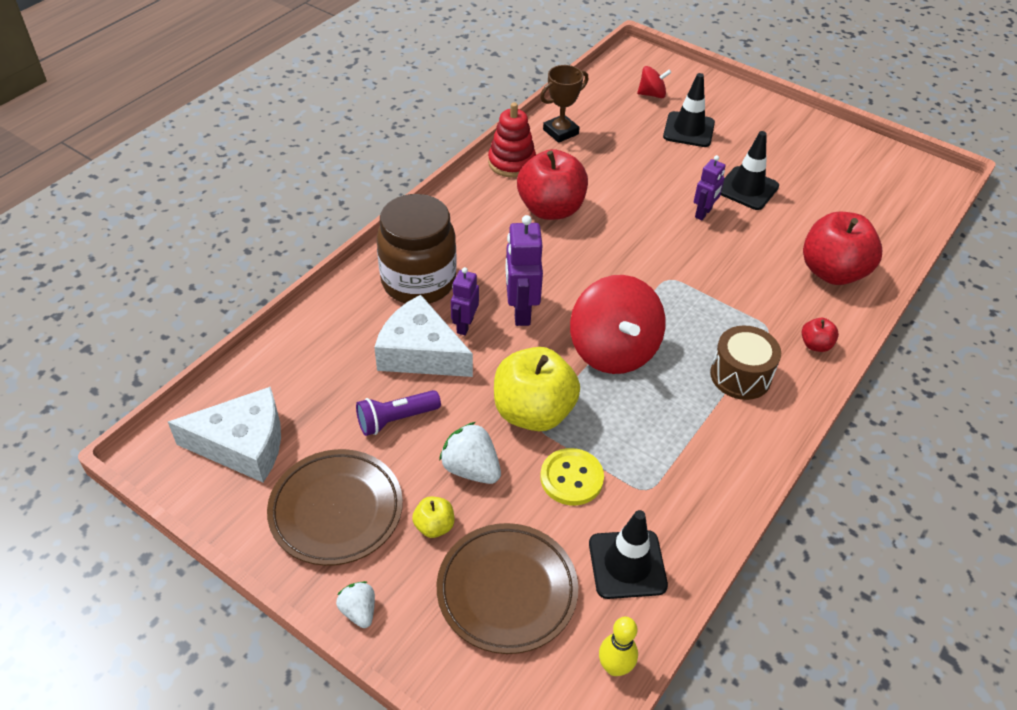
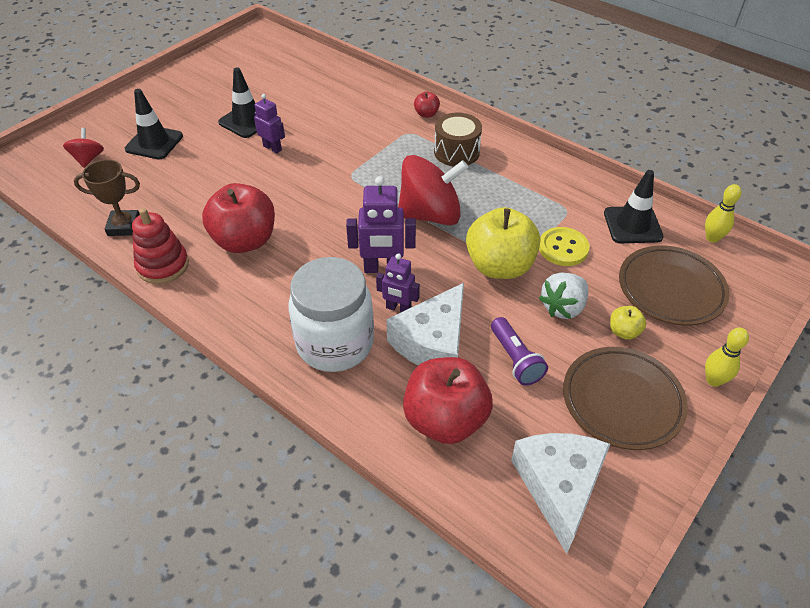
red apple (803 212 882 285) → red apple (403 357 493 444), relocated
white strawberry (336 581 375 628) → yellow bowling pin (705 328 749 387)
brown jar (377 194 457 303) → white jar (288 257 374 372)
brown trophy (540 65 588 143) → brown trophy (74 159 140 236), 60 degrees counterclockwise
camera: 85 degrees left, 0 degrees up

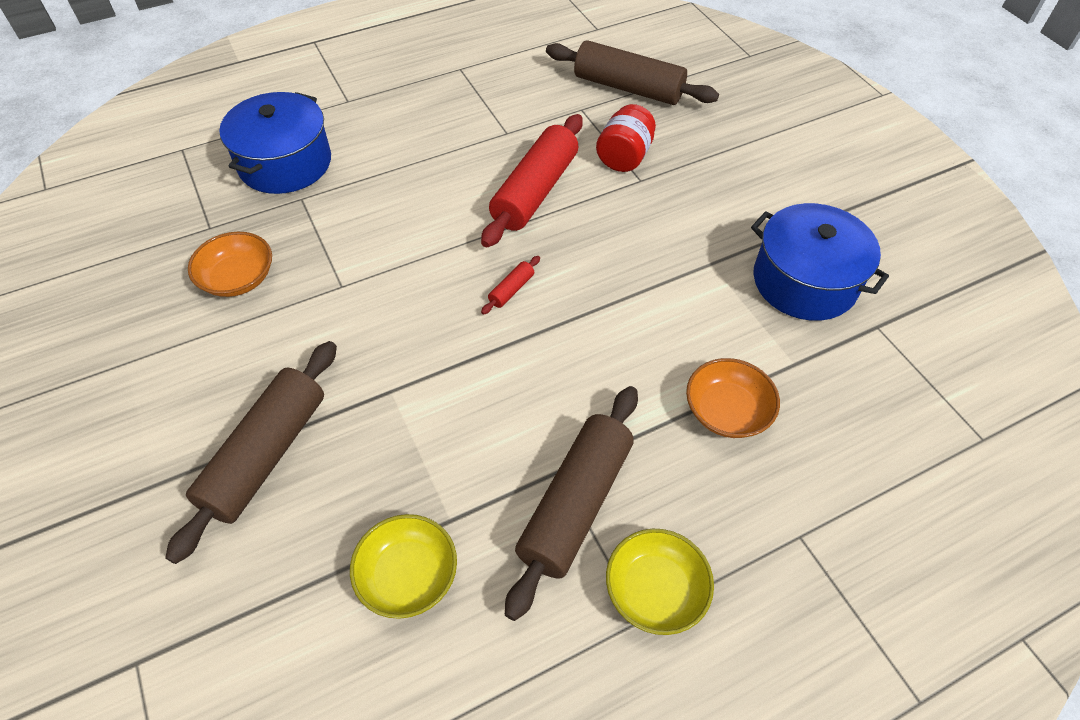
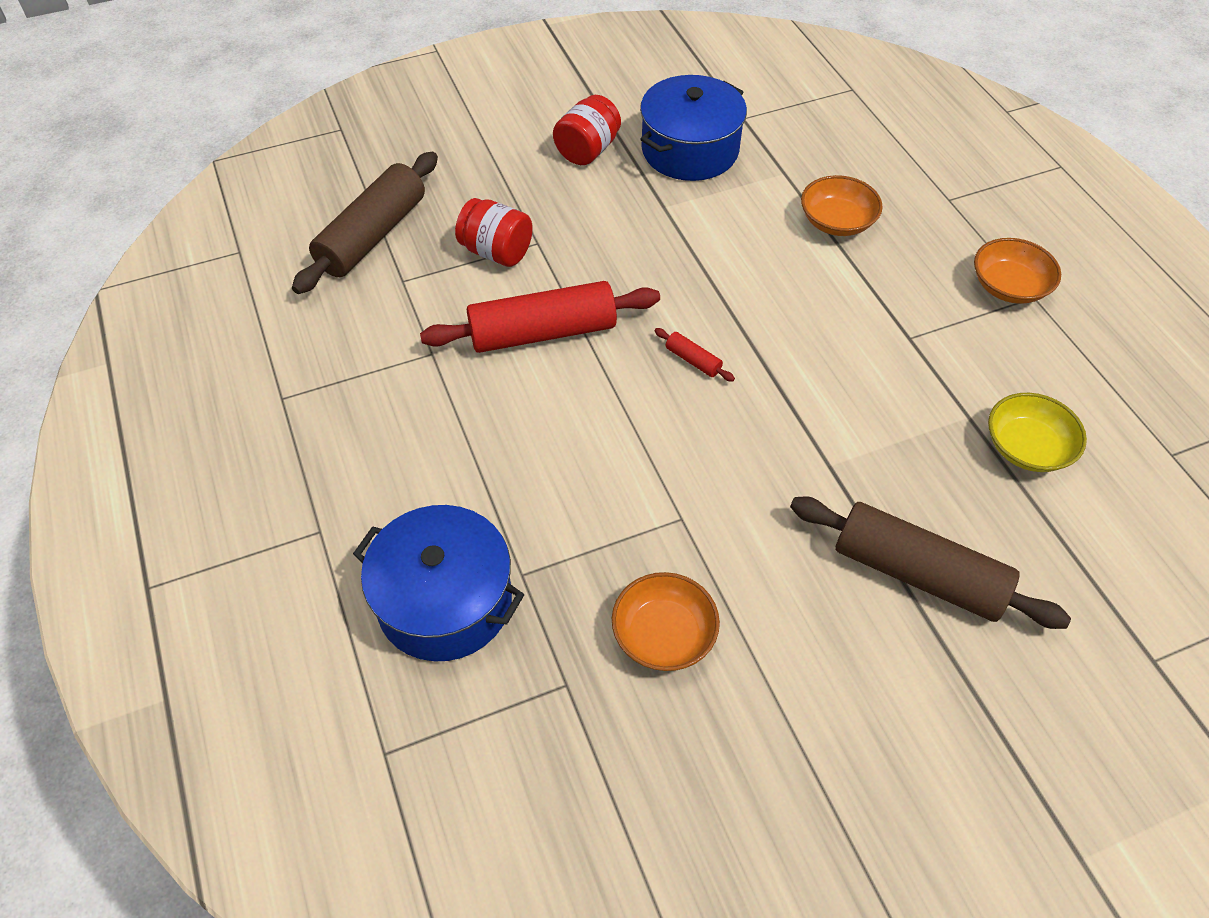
brown rolling pin (505 386 638 621) → -
- → red jar (553 95 621 165)
yellow bowl (606 529 714 635) → orange bowl (974 238 1061 304)
red rolling pin (481 114 583 247) → red rolling pin (420 281 660 353), 45 degrees counterclockwise
camera: 85 degrees left, 0 degrees up

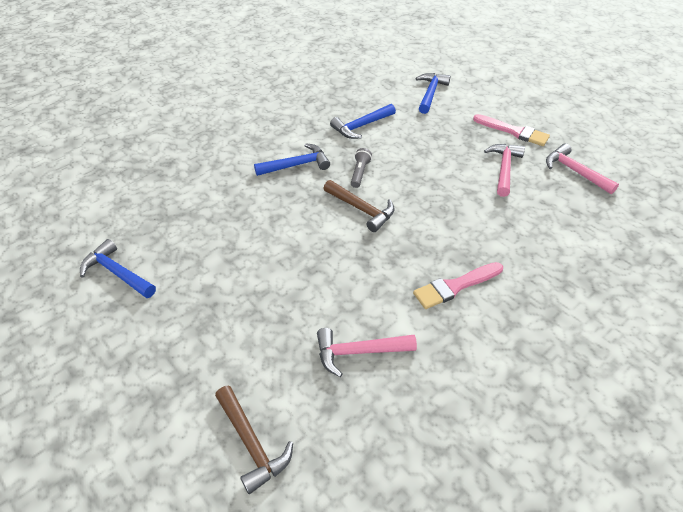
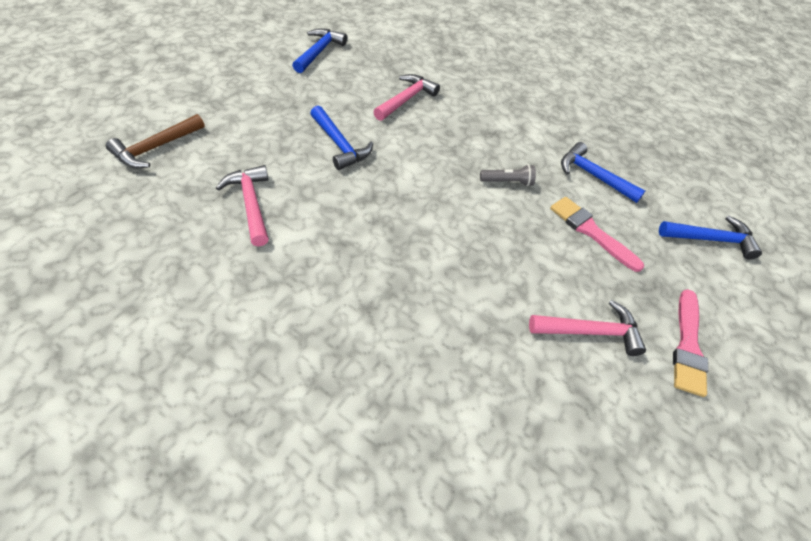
brown hammer (323 180 395 232) → -
blue hammer (254 143 330 176) → blue hammer (310 105 373 170), relocated
pink brush (413 262 503 309) → pink brush (550 197 644 272), relocated
pink hammer (546 143 619 194) → pink hammer (373 74 440 121), relocated
camera: 70 degrees right, 5 degrees up

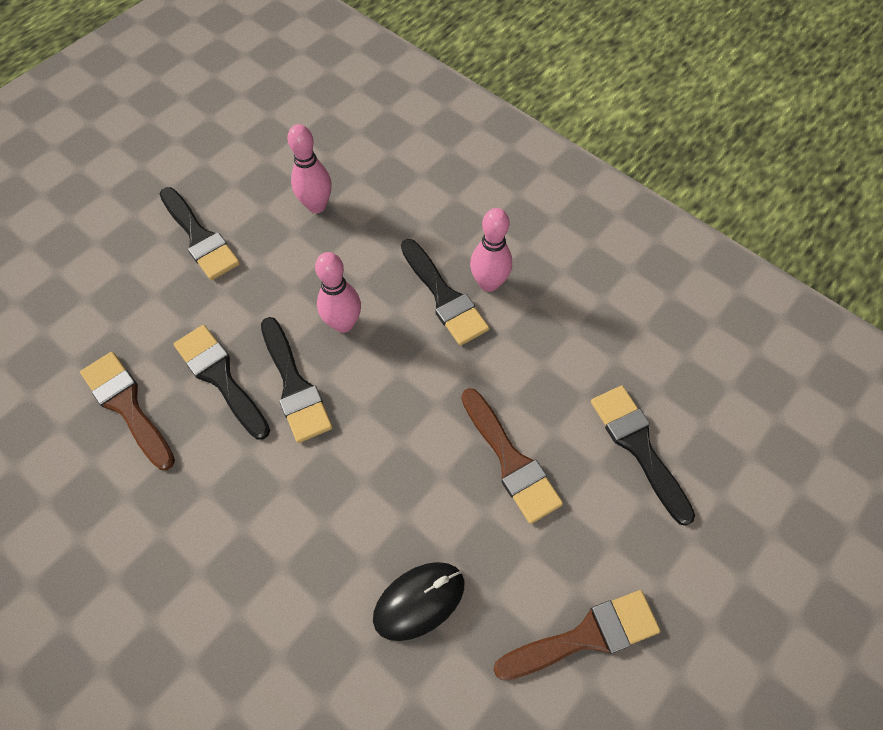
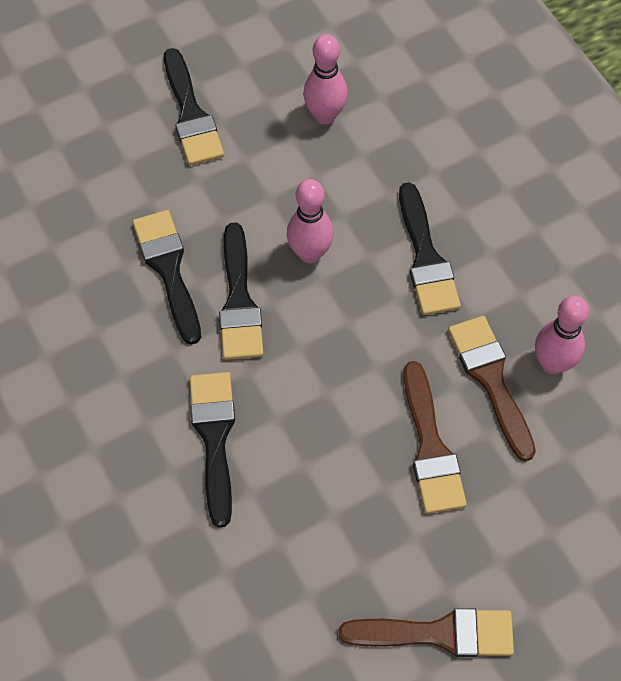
black mouse (373 562 464 641) → -
brown brush (80 352 175 470) → brown brush (448 316 536 462), relocated
pink bowling pin (470 208 512 292) → pink bowling pin (535 296 589 374), relocated
black brush (591 385 695 526) → black brush (190 372 235 528), relocated
camera: 20 degrees right, 0 degrees up

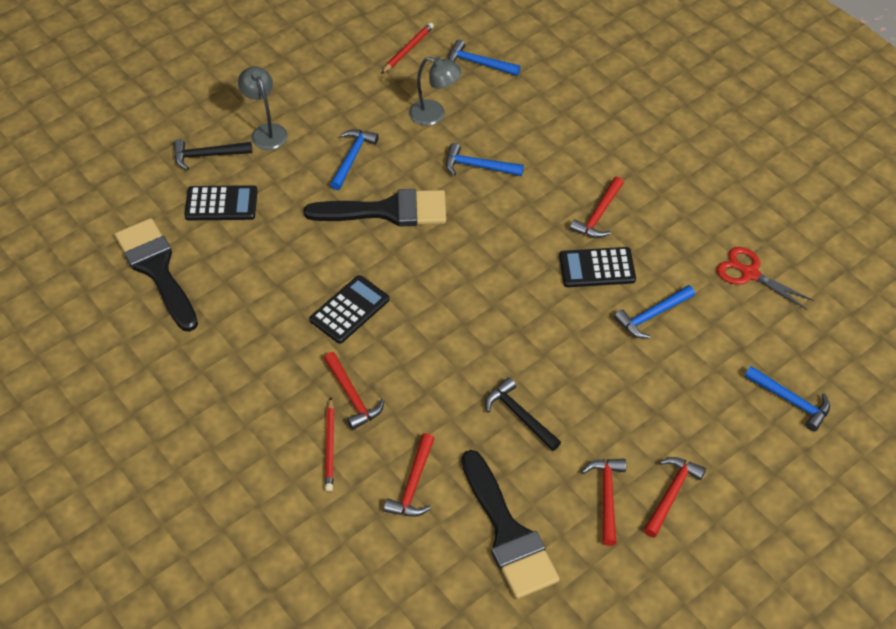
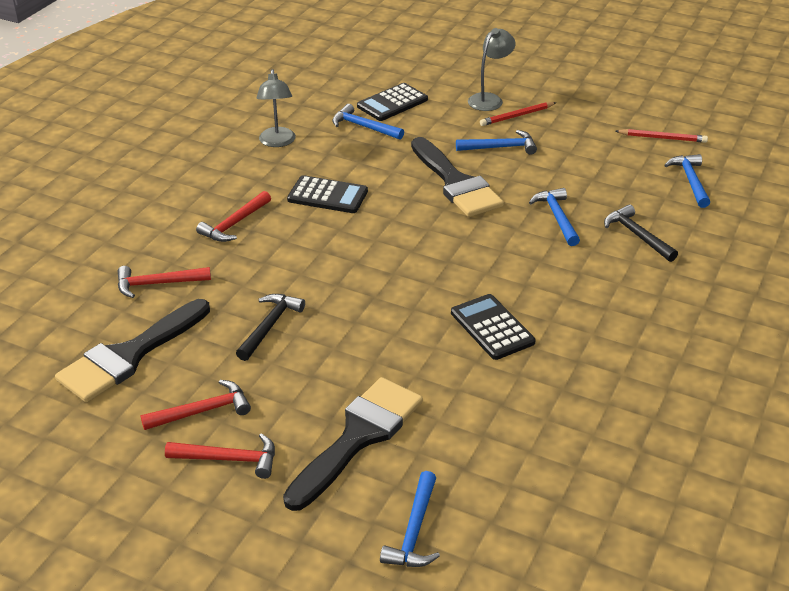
red hammer (570 177 624 238) → -
red scissors (717 247 815 310) → -
black brush (115 218 198 332) → black brush (283 377 423 511), relocated
black hammer (174 139 252 170) → black hammer (604 204 678 262), relocated
red pencil (325 397 334 492) → red pencil (480 102 557 126), relocated
grey lamp (409 57 462 126) → grey lamp (256 69 296 147), relocated
blue hammer (614 285 695 339) → blue hammer (332 104 404 140), relocated
black calculator (184 185 257 220) → black calculator (357 83 428 121), 75 degrees clockwise
camera: 65 degrees right, 15 degrees down

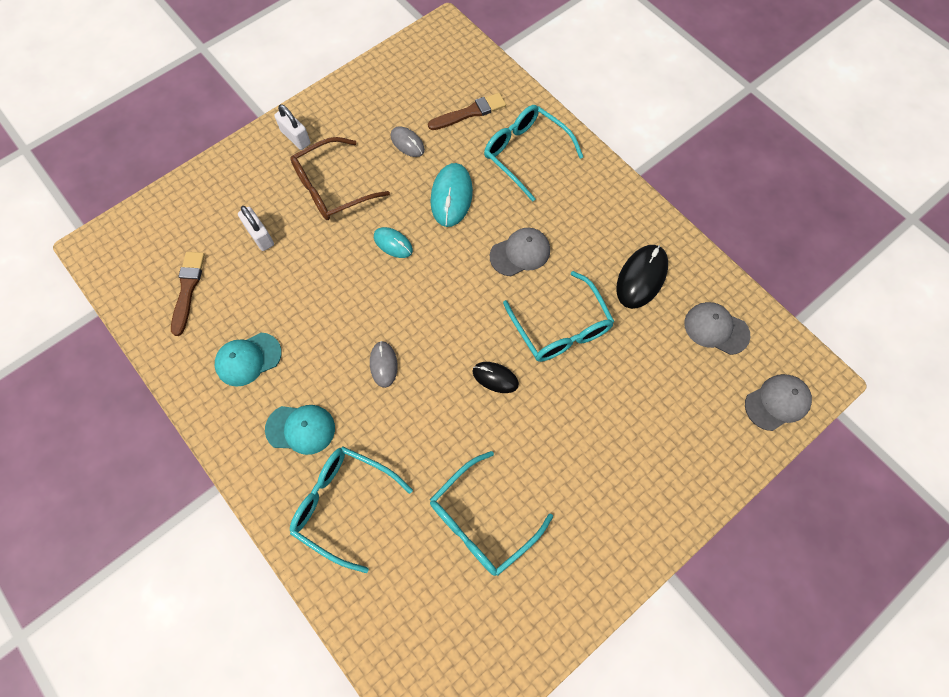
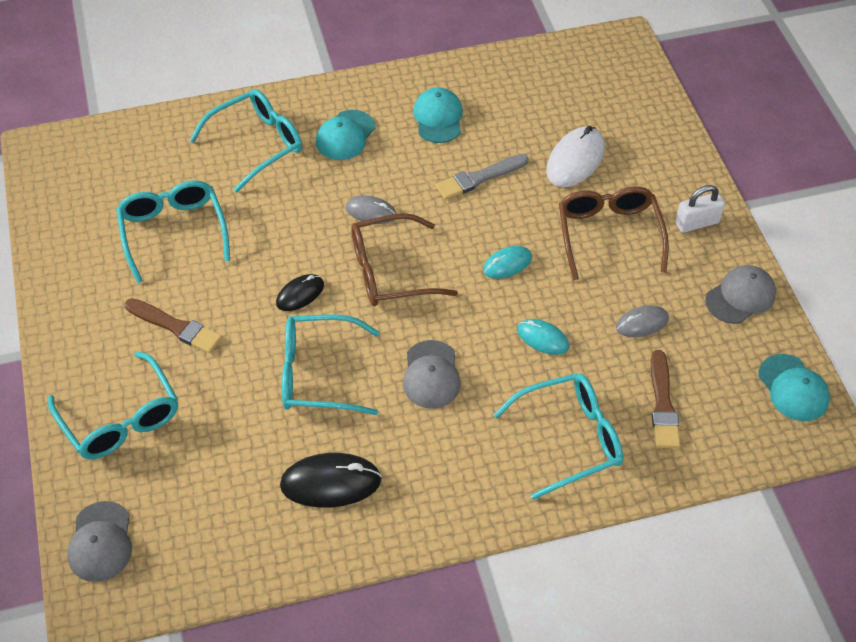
- → turquoise glasses (48 351 178 459)
- → brown glasses (351 213 458 306)
- → grey brush (435 154 529 200)
- → turquoise cap (758 354 830 421)
brown brush (171 252 205 336) → brown brush (125 298 222 353), relocated
grey cap (684 302 751 355) → grey cap (705 265 776 324), relocated
white padlock (238 206 274 251) → white mouse (546 126 605 187)
black mouse (616 245 668 309) → black mouse (280 453 382 508), 60 degrees counterclockwise
turquoise mouse (430 163 473 227) → turquoise mouse (517 319 569 355), x0.61
camera: 115 degrees right, 15 degrees down

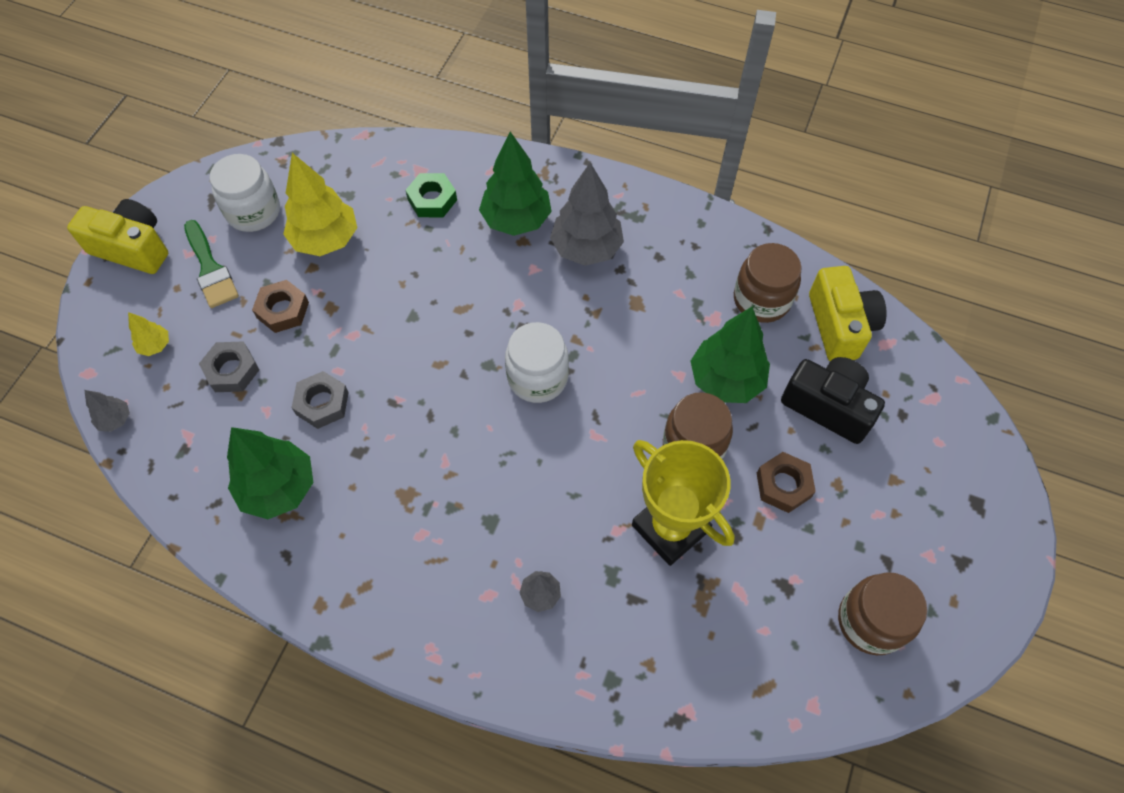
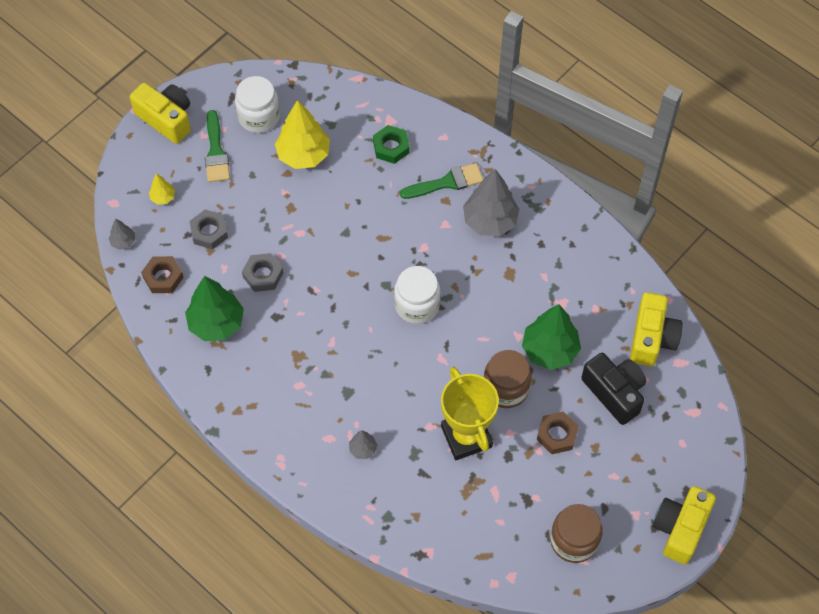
brown jar (734 243 802 323) → -
- → yellow camera (653 486 716 565)
brown nut (252 280 309 333) → brown nut (141 256 184 293), relocated
green tree (479 131 552 236) → green brush (400 163 483 199)
camera: 20 degrees right, 0 degrees up

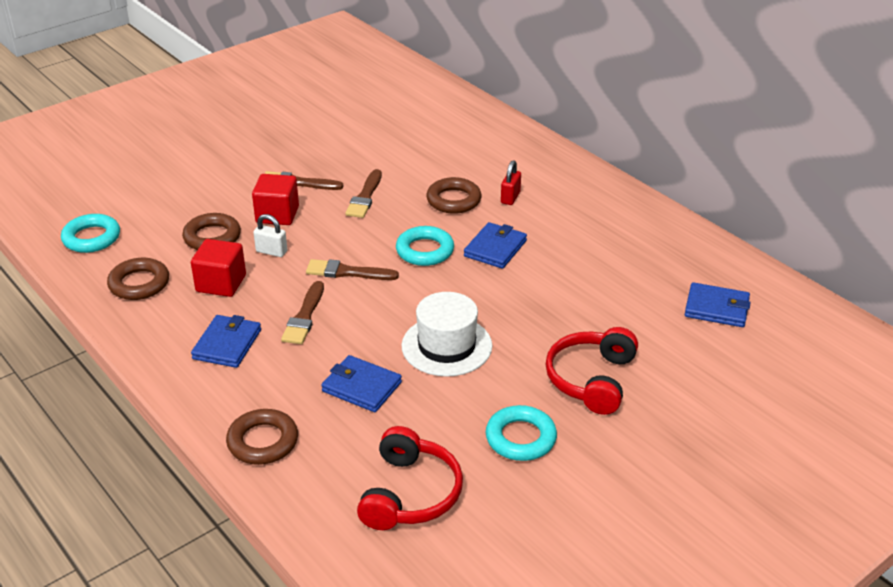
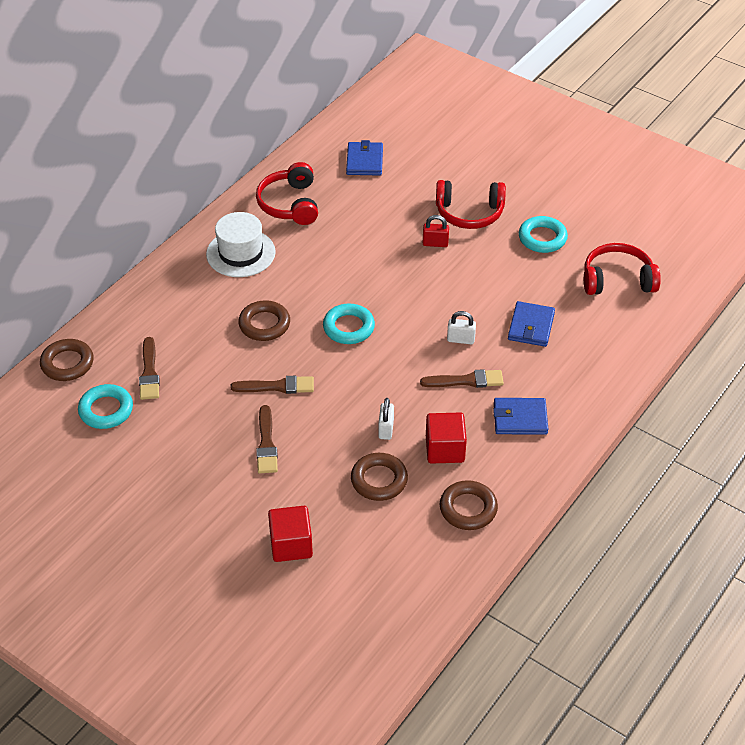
blue wallet (464 222 527 269) → -
- → red headphones (256 162 318 225)
- → white padlock (447 311 476 344)
turquoise ring (61 214 120 253) → turquoise ring (78 384 133 429), relocated
brown ring (226 409 298 465) → brown ring (40 339 94 381), relocated
red cube (252 174 299 225) → red cube (268 506 313 562), relocated
brown brush (306 259 399 280) → brown brush (139 337 160 400), relocated
white hat (401 292 492 377) → white hat (206 212 276 277), relocated
red padlock (501 160 521 205) → red padlock (423 215 449 247), relocated
camera: 105 degrees left, 10 degrees up

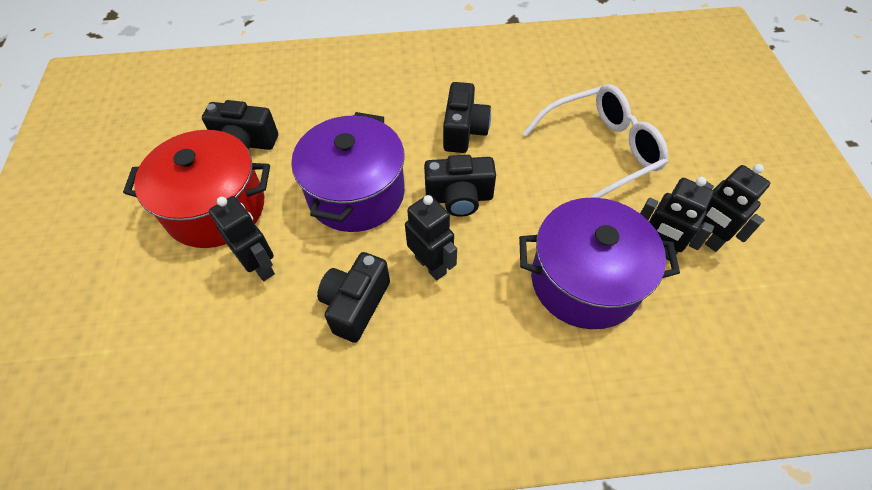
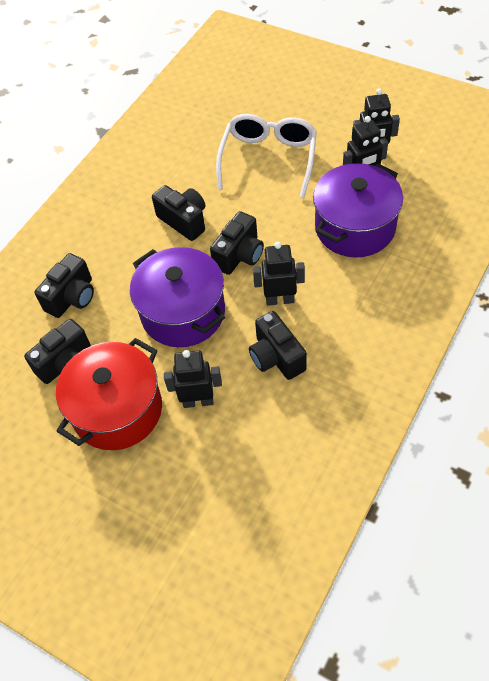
- → black camera (34 253 94 318)
camera: 50 degrees left, 0 degrees up

